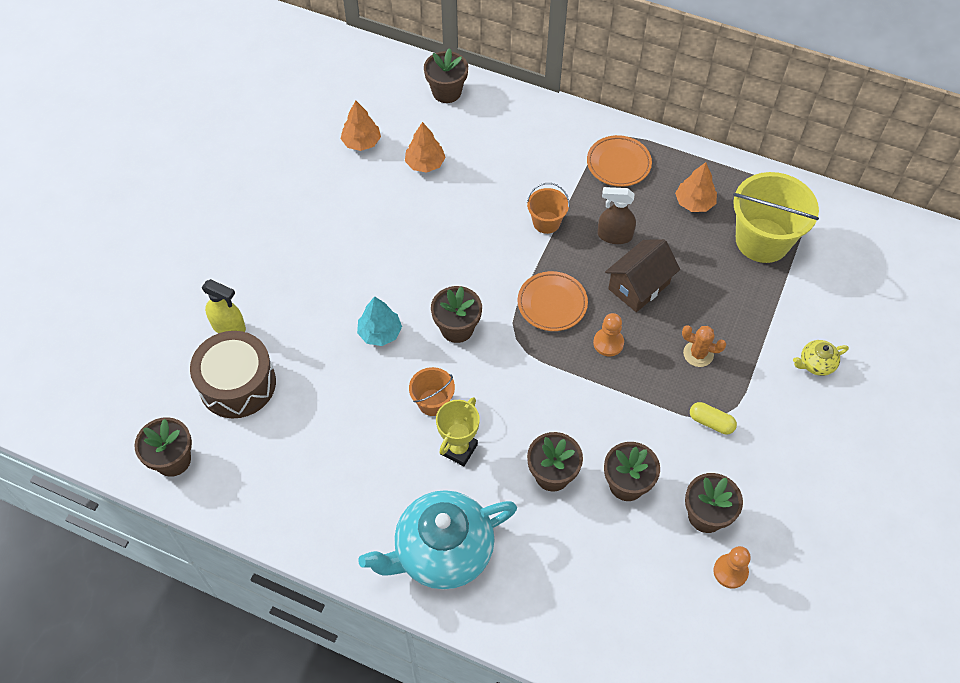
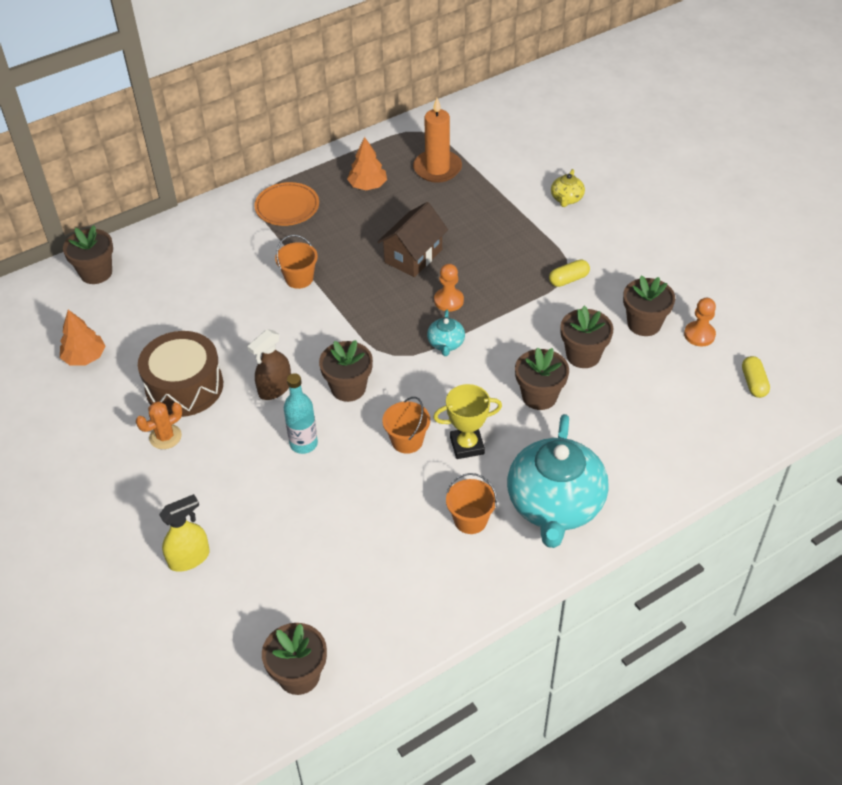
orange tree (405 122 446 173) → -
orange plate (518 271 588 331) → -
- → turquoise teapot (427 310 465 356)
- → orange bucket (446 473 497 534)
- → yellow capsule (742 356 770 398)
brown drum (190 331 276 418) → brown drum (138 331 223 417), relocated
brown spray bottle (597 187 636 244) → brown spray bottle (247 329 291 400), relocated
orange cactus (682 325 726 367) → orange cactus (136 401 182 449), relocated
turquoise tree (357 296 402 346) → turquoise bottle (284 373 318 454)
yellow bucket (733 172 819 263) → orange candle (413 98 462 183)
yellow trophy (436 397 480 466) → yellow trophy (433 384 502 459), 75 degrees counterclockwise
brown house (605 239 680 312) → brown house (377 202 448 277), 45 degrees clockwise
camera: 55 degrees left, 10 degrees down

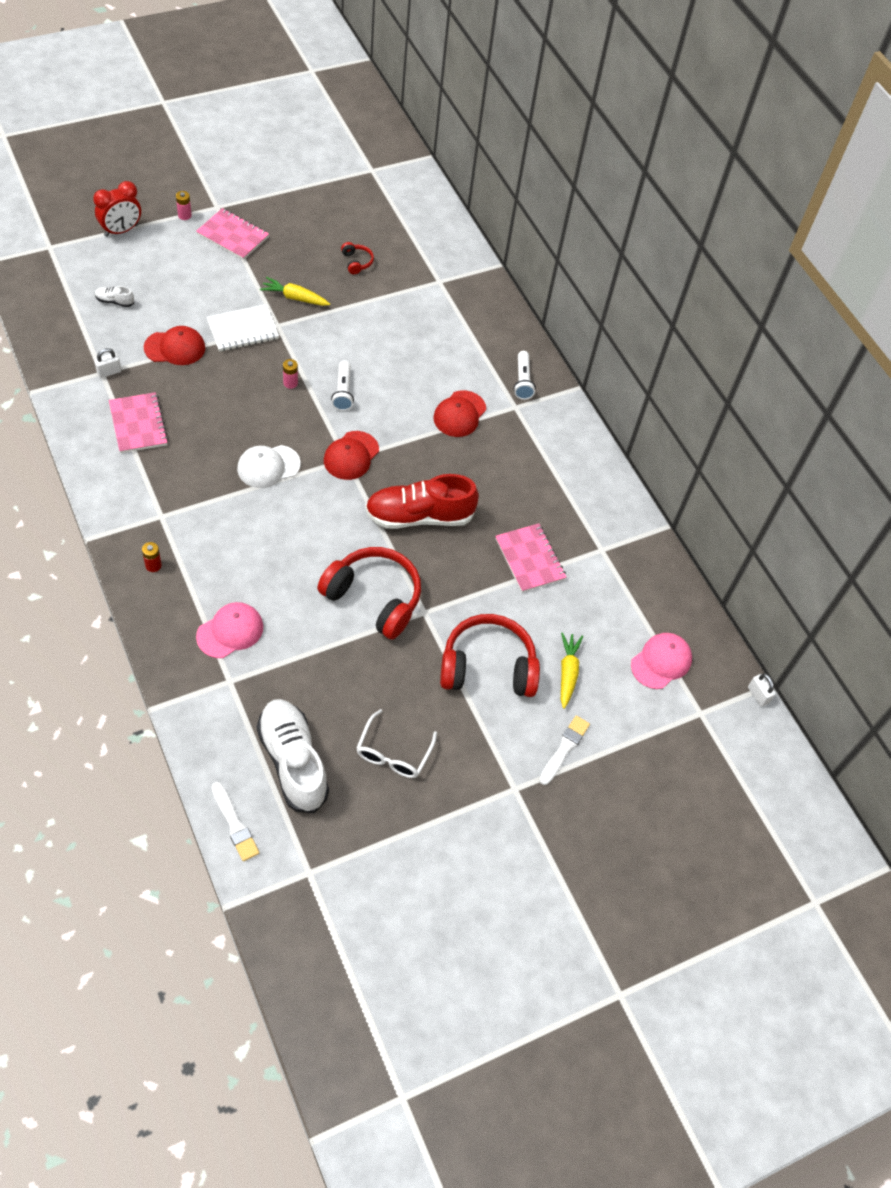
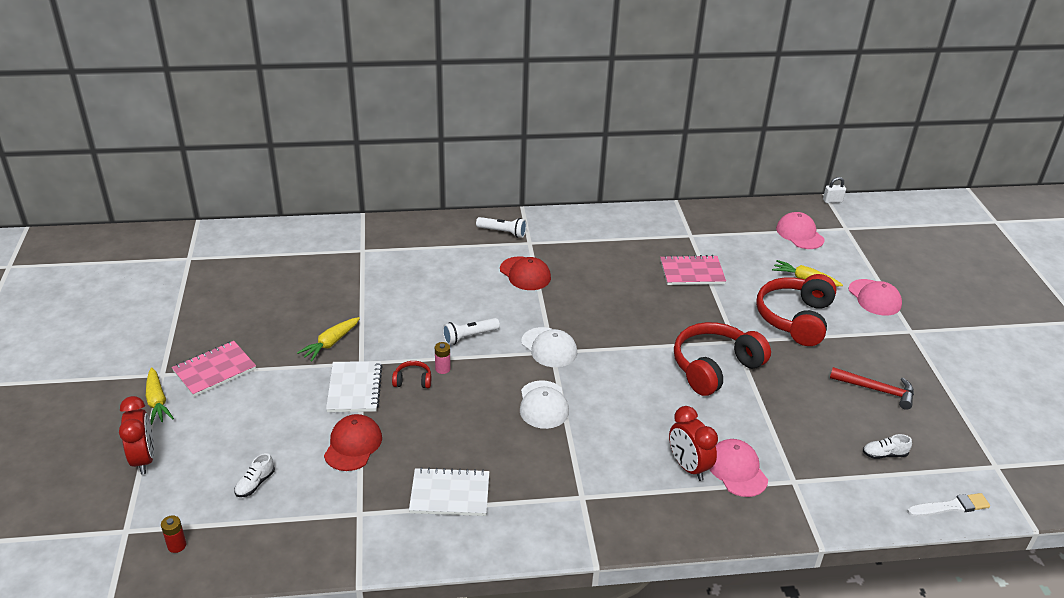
white padlock (94 348 121 378) → -
red shoe (365 474 479 529) → -
- → red clock (669 406 718 481)
red battery (142 542 162 572) → red battery (161 515 186 553), relocated
red headphones (341 242 374 274) → red headphones (392 361 431 388), relocated
pink battery (176 191 192 220) → yellow carrot (146 367 174 425)
white glasses (356 709 437 778) → red hammer (830 367 914 410)
white brush (539 716 590 785) → pink cap (849 279 902 316)
pink notebook (109 392 168 453) → white notebook (409 467 489 516)
red cap (324 431 379 480) → white cap (521 327 577 367)
white flashlight (331 361 354 411) → white flashlight (442 318 500 345), 135 degrees clockwise
white shoe (257 699 329 813) → white shoe (863 434 912 459), x0.40
camera: 65 degrees left, 20 degrees down

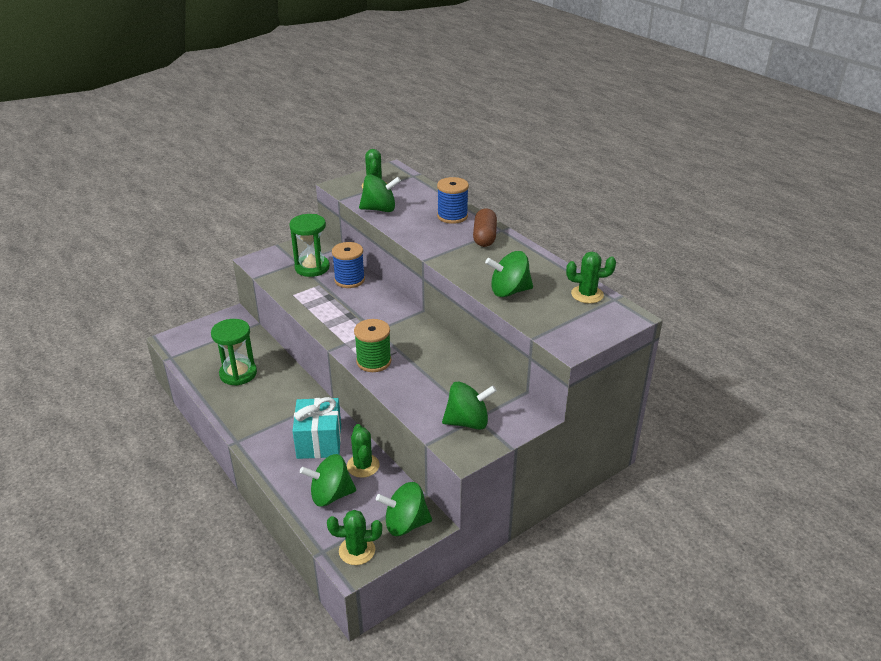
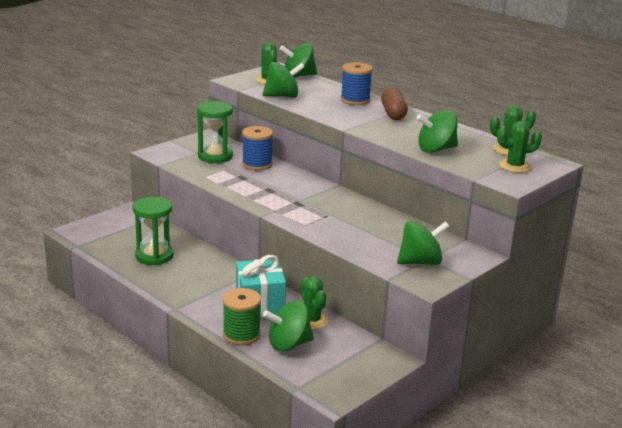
green cactus (327 510 382 565) → green cactus (497 121 542 173), relocated
green spool (354 319 392 372) → green spool (223 288 261 345), relocated
green spinning top (376 482 432 536) → green spinning top (280 43 317 78), relocated
camera: 10 degrees left, 10 degrees down

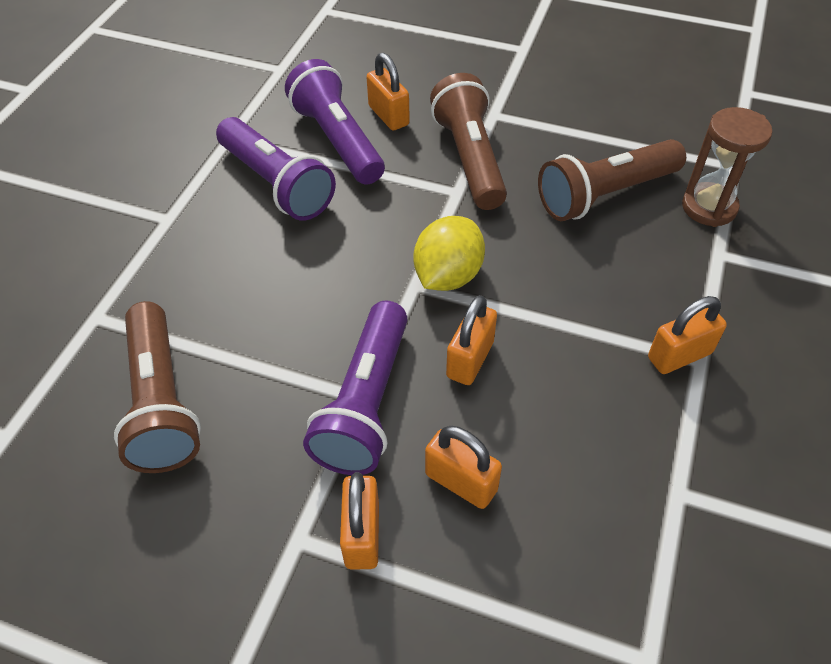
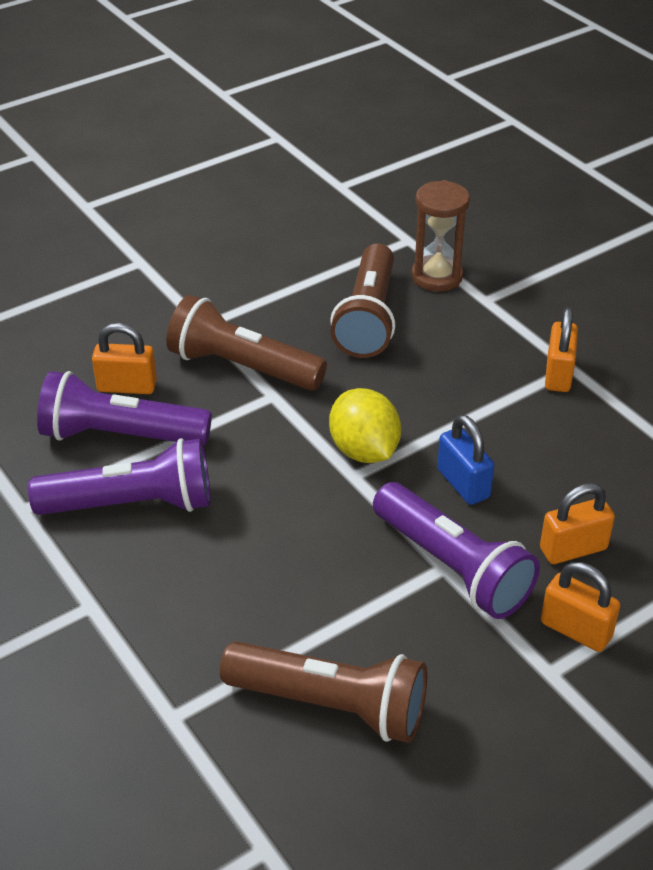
orange padlock (446 295 497 385) → blue padlock (437 415 494 505)
camera: 55 degrees left, 10 degrees down

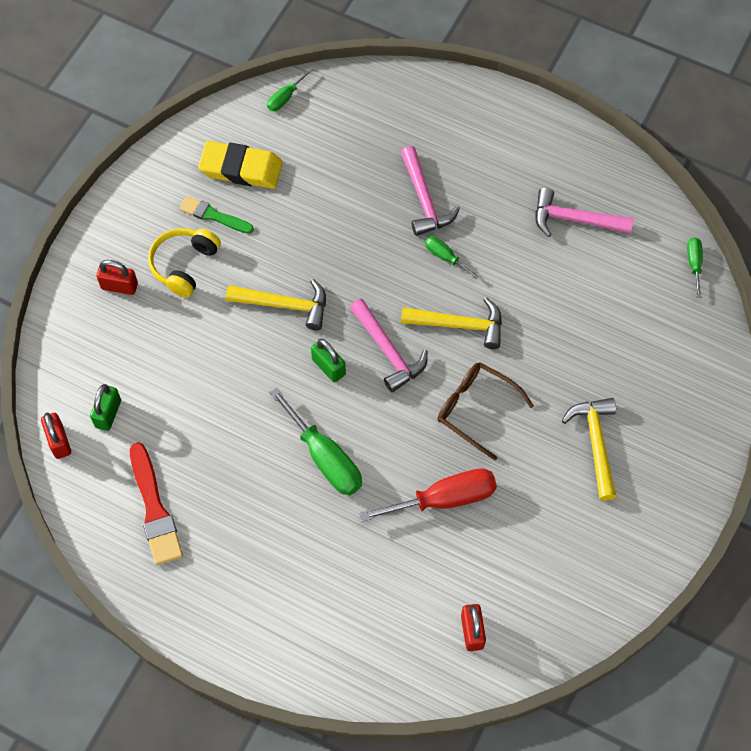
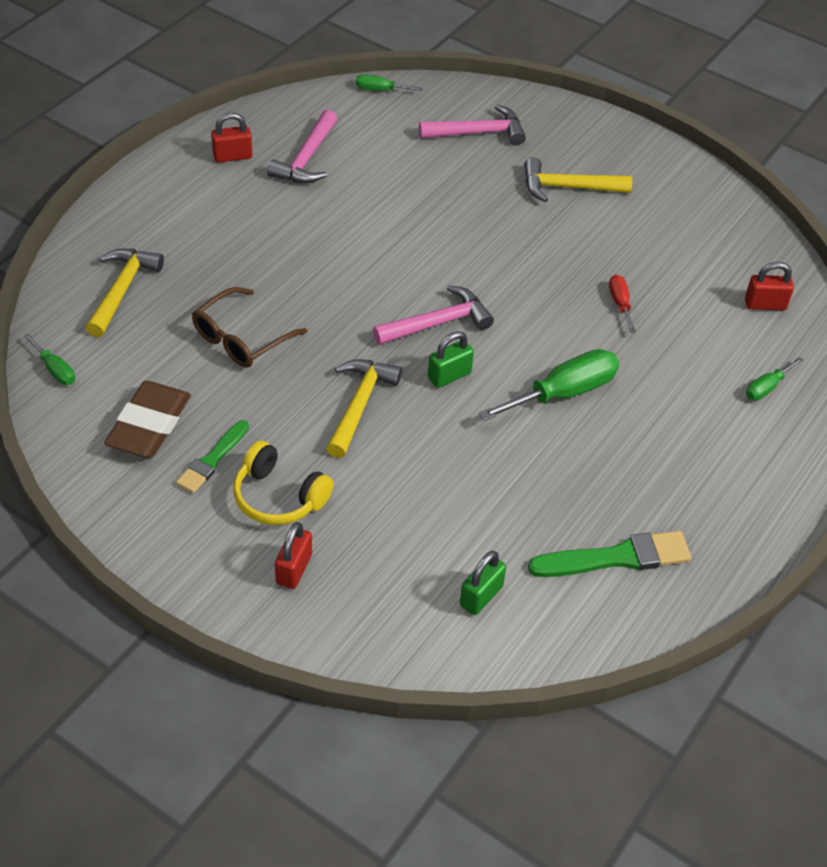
red padlock (41 412 71 459) → red padlock (211 113 253 163), relocated
pink hammer (401 146 460 236) → pink hammer (419 105 526 145), relocated
yellow hammer (401 297 502 349) → yellow hammer (86 248 164 337), relocated
green screwdriver (425 236 479 280) → green screwdriver (746 357 803 400), relocated
brown glasses (437 362 534 460) → brown glasses (192 287 307 368), relocated
red brush (130 442 183 565) → green brush (528 531 691 577)
yellow eraser (198 141 283 189) → brown eraser (104 381 191 458)
green padlock (90 384 121 431) → green padlock (460 551 506 615), 75 degrees counterclockwise
red screwdriver (359 468 497 522) → red screwdriver (609 275 636 333), x0.51
camera: 85 degrees left, 15 degrees down

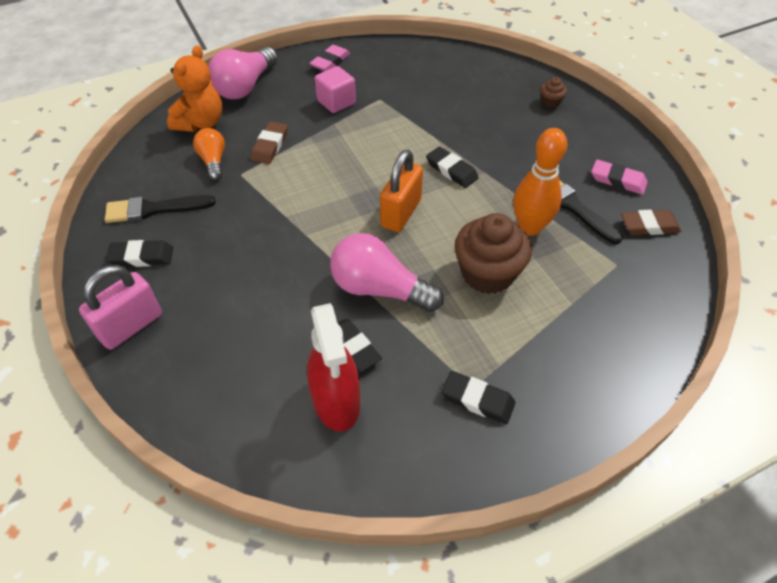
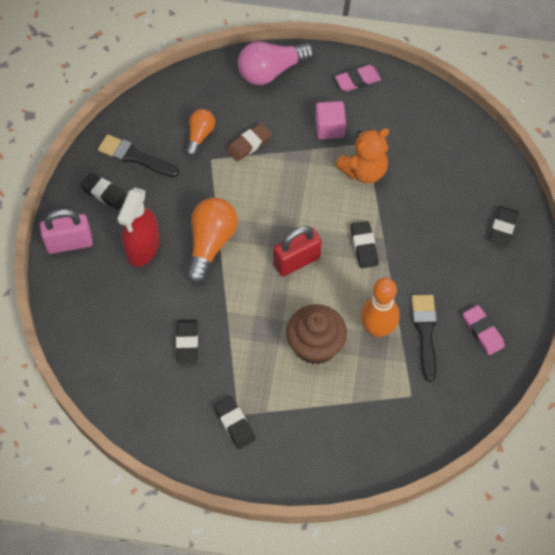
pink light bulb (330 233 444 312) → -
brown eraser (621 210 681 235) → -
- → orange light bulb (186 198 237 284)
orange teddy bear (167 45 222 132) → orange teddy bear (335 128 389 184), relocated
red spray bottle (307 303 360 432) → red spray bottle (117 188 160 267), relocated
brown cupcake (540 77 567 108) → black eraser (489 206 519 246)
orange padlock (380 149 423 232) → red padlock (273 226 322 276)
camera: 35 degrees right, 10 degrees up

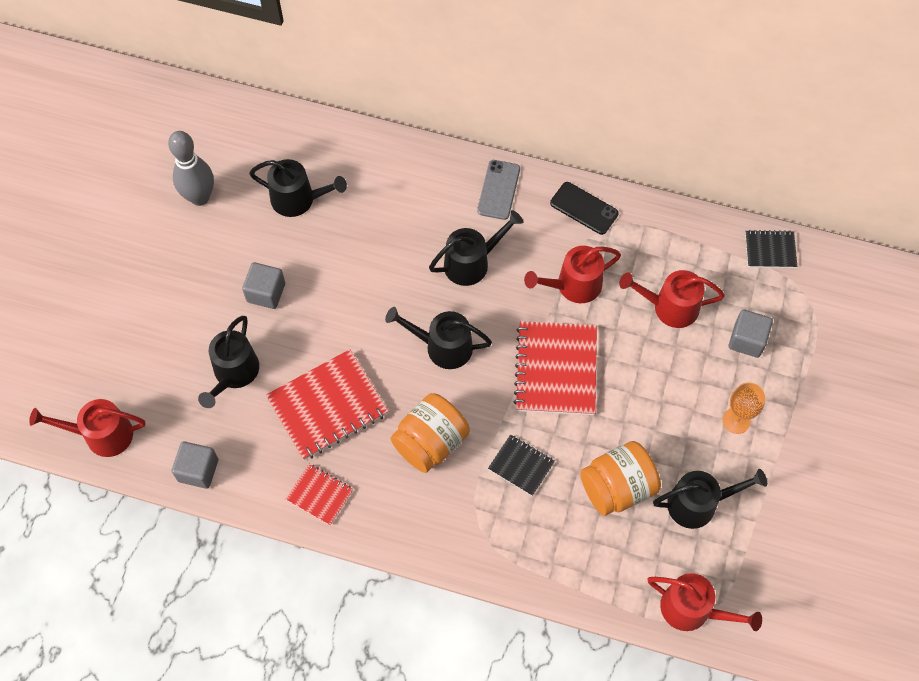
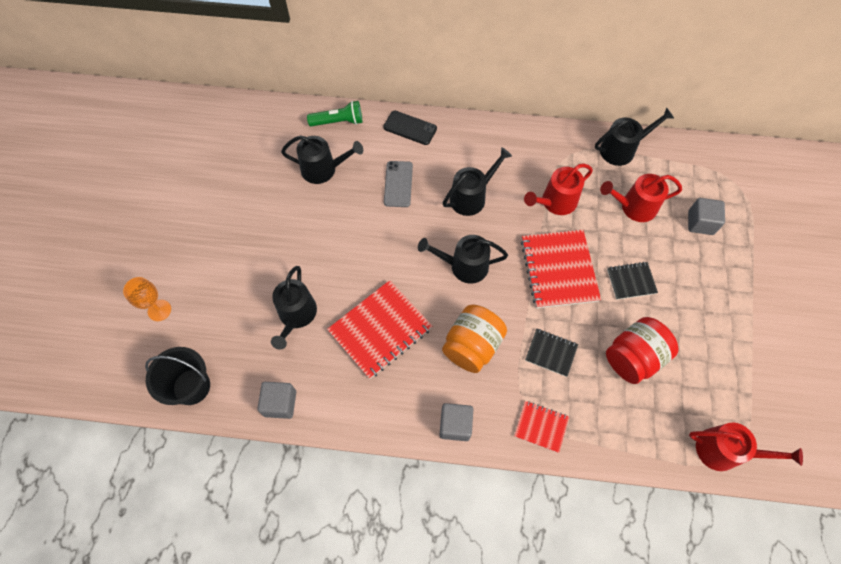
grey bowling pin (168 131 214 206) → -
- → green flashlight (307 101 363 126)
grey cube (242 262 285 309) → grey cube (439 403 473 441), relocated
red notebook (286 464 353 525) → red notebook (514 401 569 453), relocated
grey phone (477 160 520 220) → grey phone (384 161 413 207), relocated
black phone (550 182 619 235) → black phone (383 111 437 145), relocated
black watering can (653 469 767 529) → black watering can (595 108 674 166), relocated
orange goblet (723 383 765 434) → orange goblet (123 277 171 321), relocated
black notebook (745 230 797 268) → black notebook (607 262 658 300), relocated
red watering can (29 399 145 457) → black bucket (145 347 210 405)
orange jar (580 441 661 516) → red jar (606 317 678 384)
camera: 10 degrees left, 0 degrees up

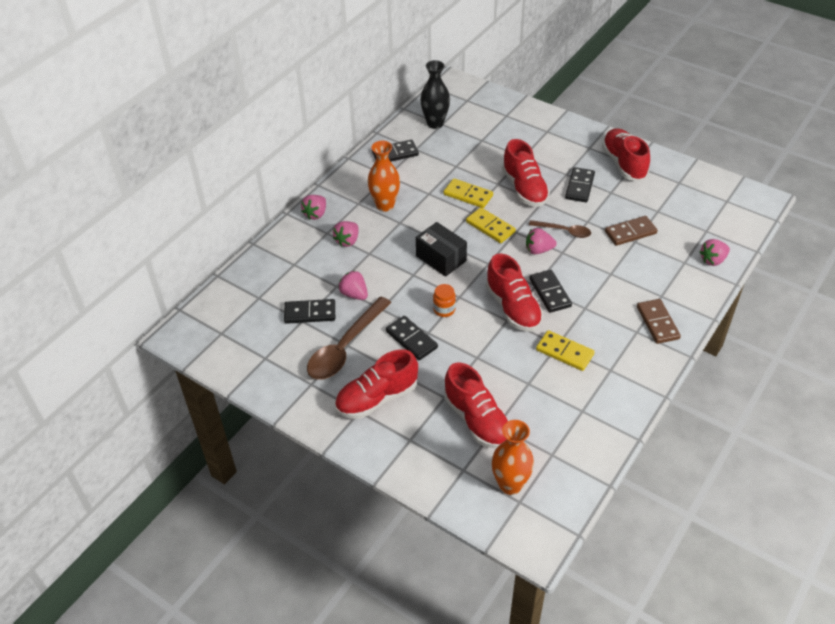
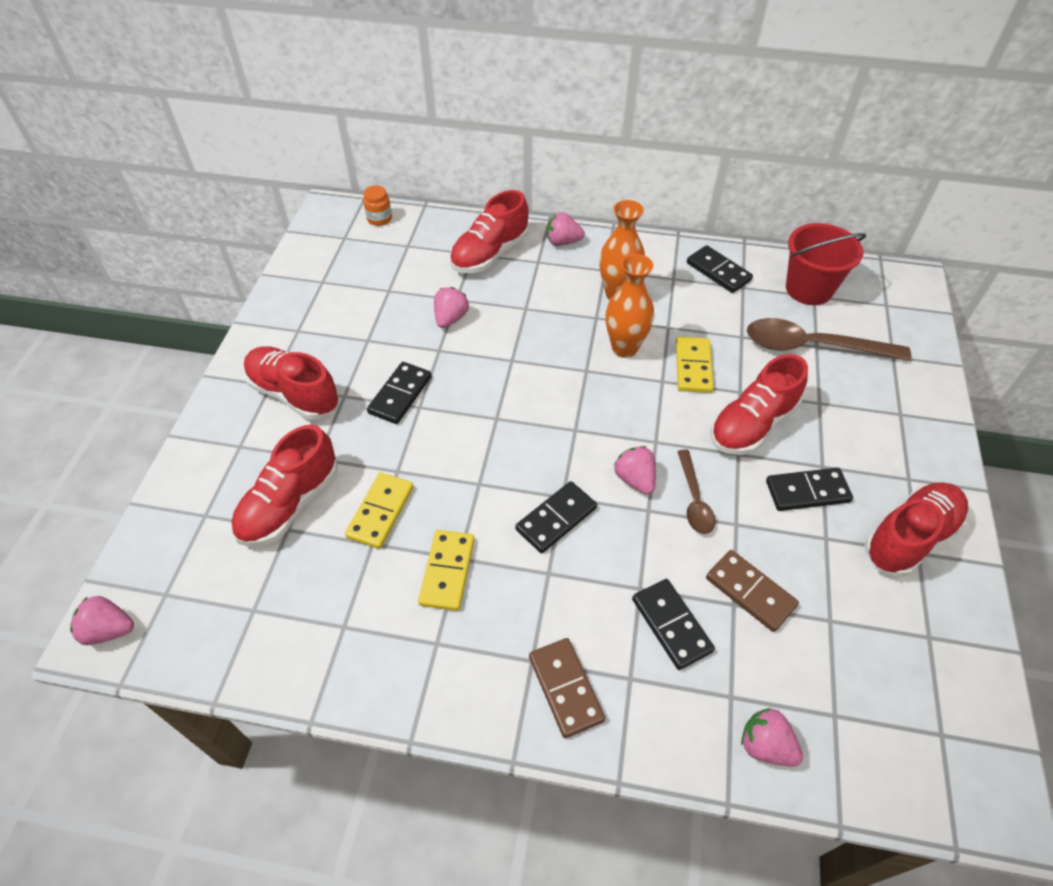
black box (416 222 467 277) → -
black domino (284 299 335 324) → black domino (632 579 715 670), relocated
brown spoon (307 297 391 380) → brown spoon (747 318 911 361), relocated
pink strawberry (333 221 359 247) → pink strawberry (70 596 134 645), relocated
orange jar (433 284 456 317) → orange jar (363 185 392 226), relocated
yellow domino (466 207 516 243) → yellow domino (345 473 414 549), relocated
red shoe (486 253 543 332) → red shoe (450 190 529 273), relocated
orange vase (492 420 534 495) → orange vase (606 254 654 358), relocated
black vase (420 60 450 129) → red bucket (786 223 866 305)
brown domino (637 299 681 344) → brown domino (529 638 605 738), 75 degrees counterclockwise
camera: 65 degrees right, 5 degrees up

